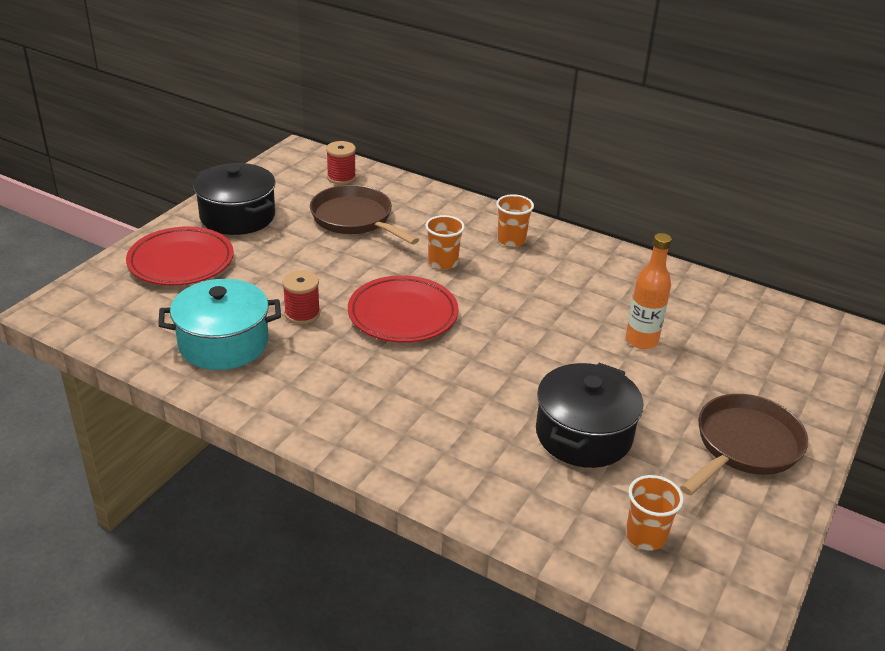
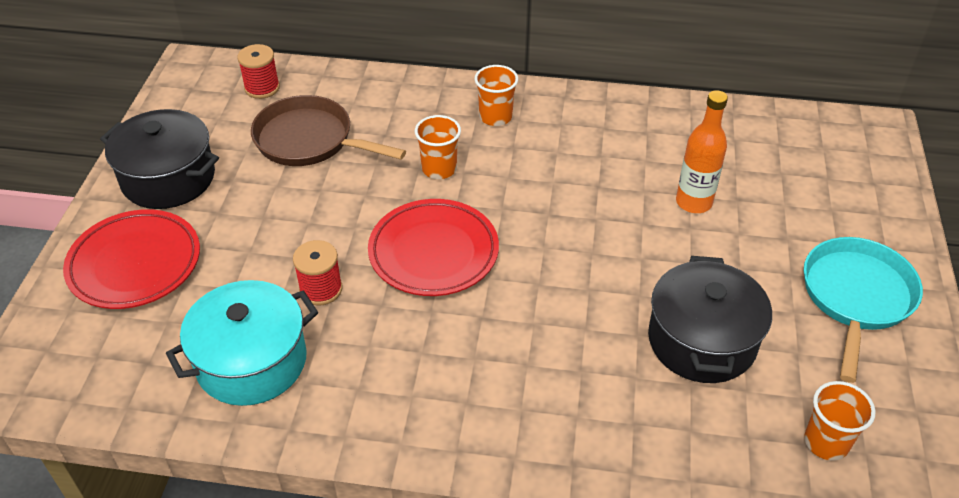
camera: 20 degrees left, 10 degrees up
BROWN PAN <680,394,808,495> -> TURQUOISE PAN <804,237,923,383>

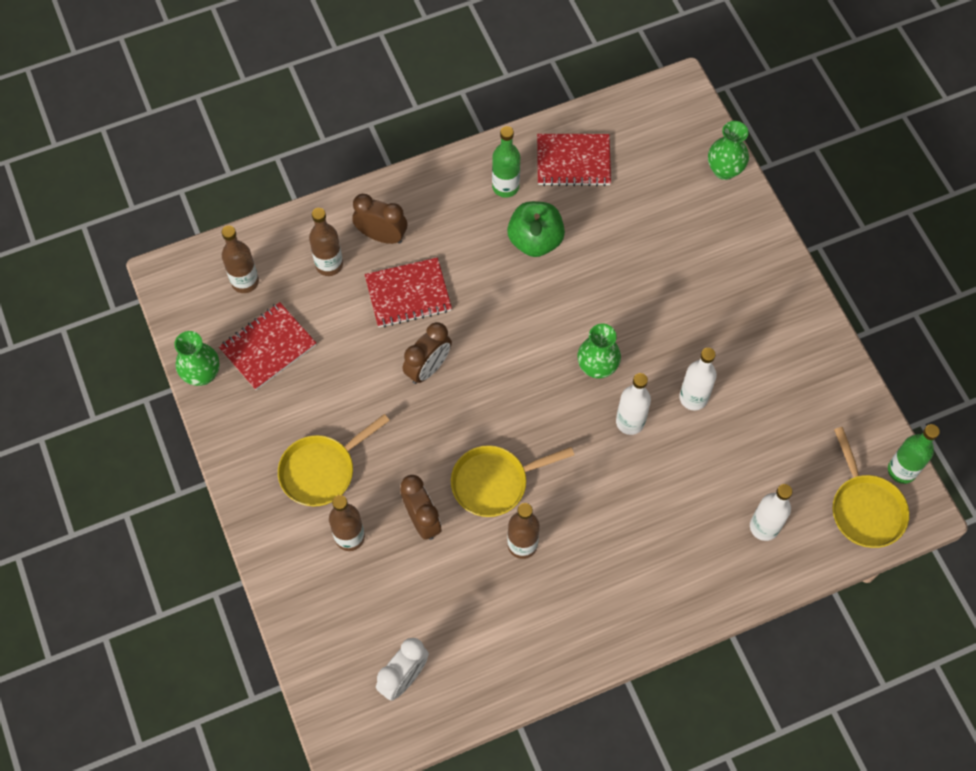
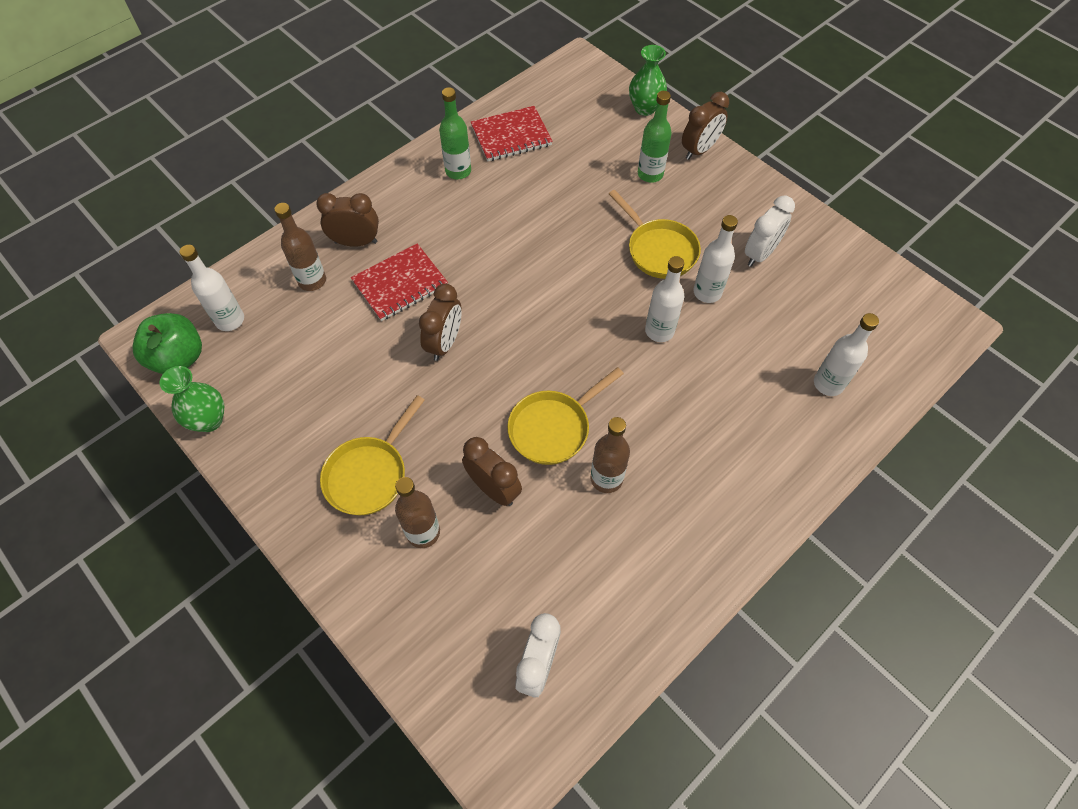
camera: 20 degrees left, 5 degrees down
GREEN APPLE <507,201,565,257> -> GREEN APPLE <132,313,202,374>, relocated
BROWN BOTTLE <222,226,259,293> -> WHITE BOTTLE <180,245,244,331>
YELLOW PAN <833,427,909,548> -> YELLOW PAN <609,190,701,279>, relocated
GREEN BOTTLE <888,424,940,484> -> GREEN BOTTLE <638,91,672,183>, relocated
none -> BROWN CLOCK <682,92,729,160>
none -> WHITE CLOCK <745,196,795,267>
RED NOTEBOOK <219,302,316,390> -> none
GREEN VASE <578,324,621,379> -> none

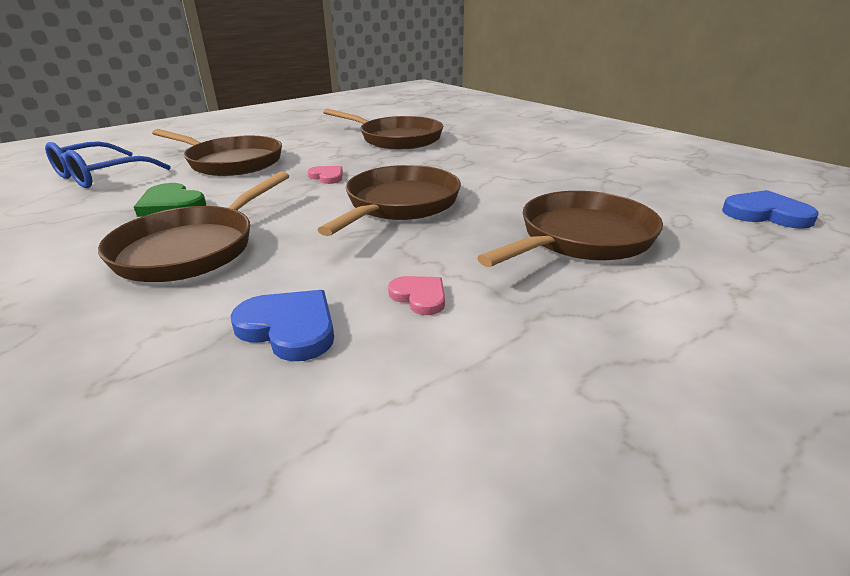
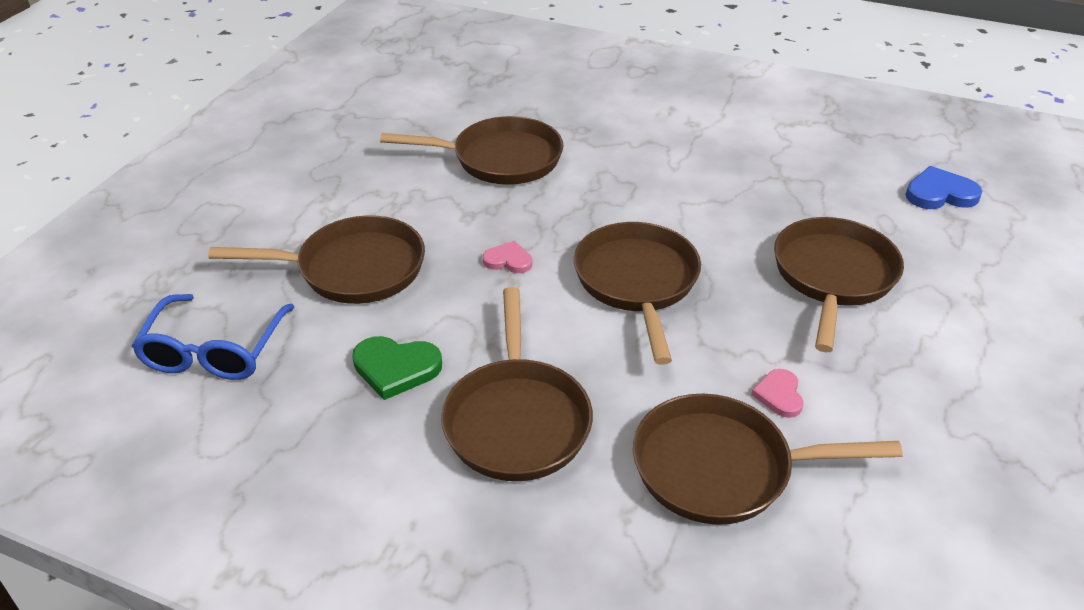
camera: 30 degrees left, 10 degrees up
BLUE HEART <230,290,334,361> -> BROWN PAN <633,394,903,525>
PINK HEART <388,276,445,315> -> PINK HEART <751,369,804,418>, 105 degrees counterclockwise

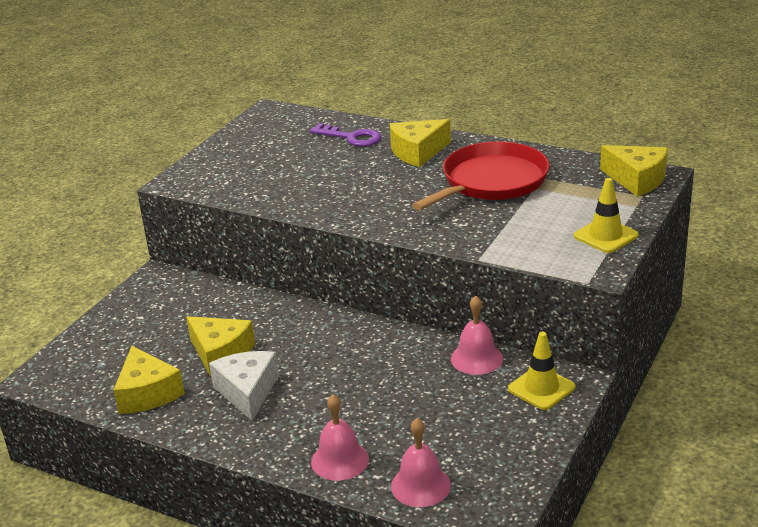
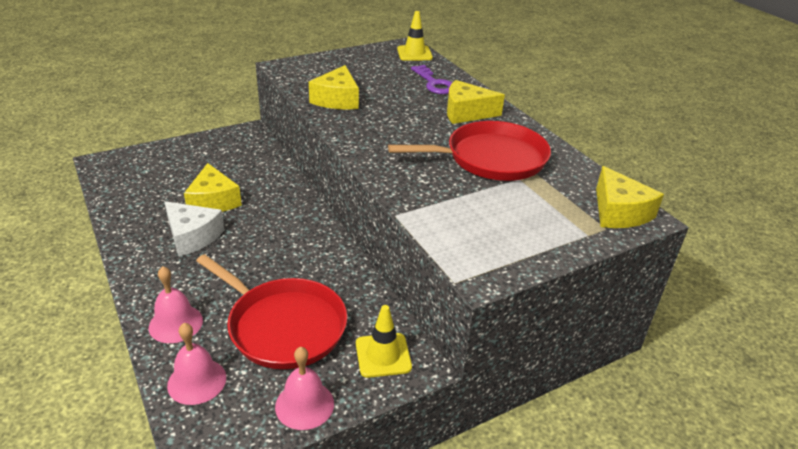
camera: 30 degrees right, 5 degrees up
WHITE CHEESE <209,351,279,421> -> WHITE CHEESE <164,201,224,257>, 105 degrees clockwise
none -> RED PAN <196,254,347,369>
PINK BELL <451,296,503,375> -> PINK BELL <275,347,334,430>, relocated
YELLOW CHEESE <114,346,185,414> -> YELLOW CHEESE <309,65,359,109>, relocated
YELLOW TRAFFIC CONE <574,178,639,253> -> YELLOW TRAFFIC CONE <397,11,433,61>, relocated

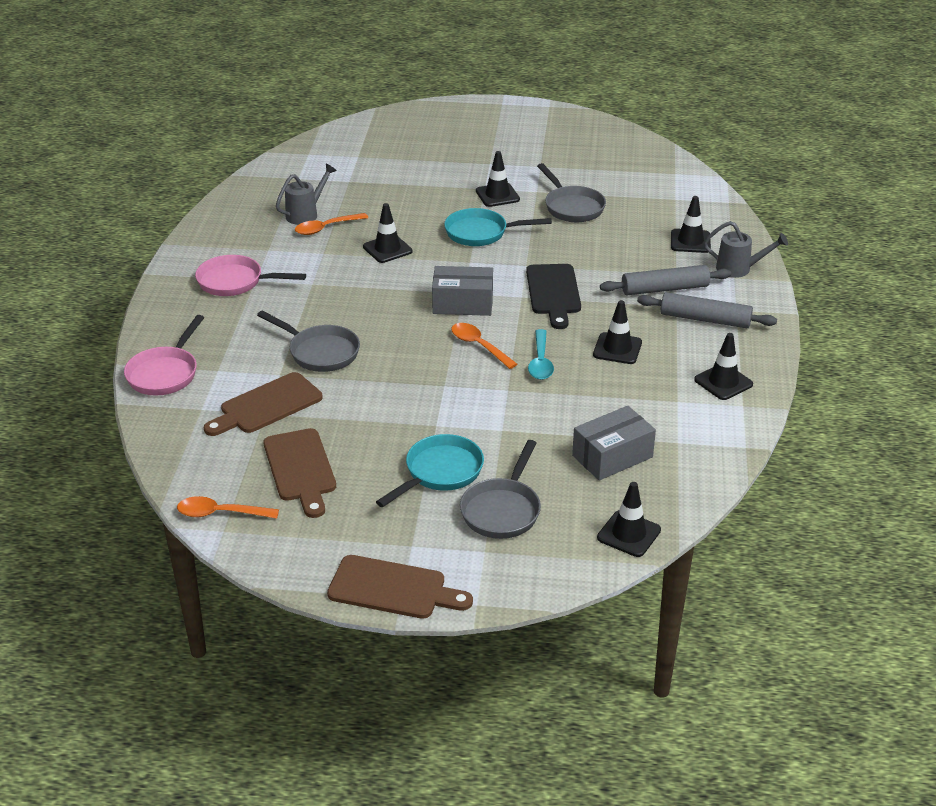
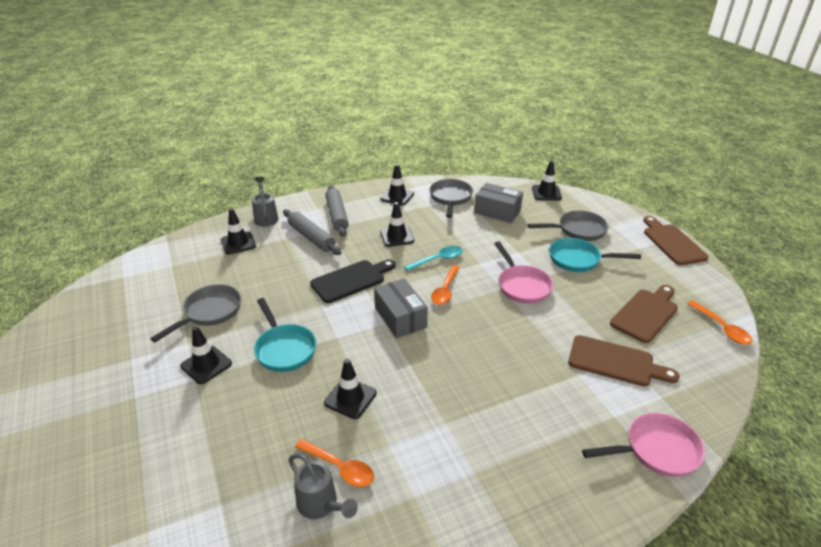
camera: 120 degrees left, 0 degrees up
GREY WATERING CAN <276,164,337,225> -> GREY WATERING CAN <288,453,358,519>, 150 degrees counterclockwise
GREY PAN <257,310,360,372> -> GREY PAN <429,179,473,218>, relocated
PINK PAN <195,255,306,296> -> PINK PAN <494,241,554,304>, relocated

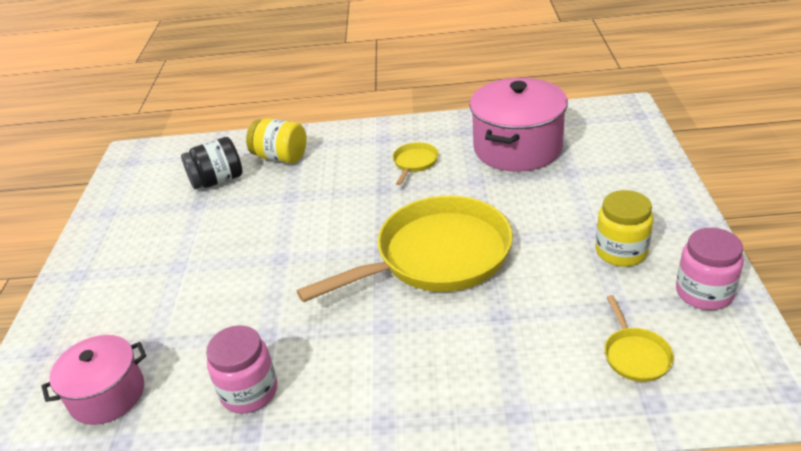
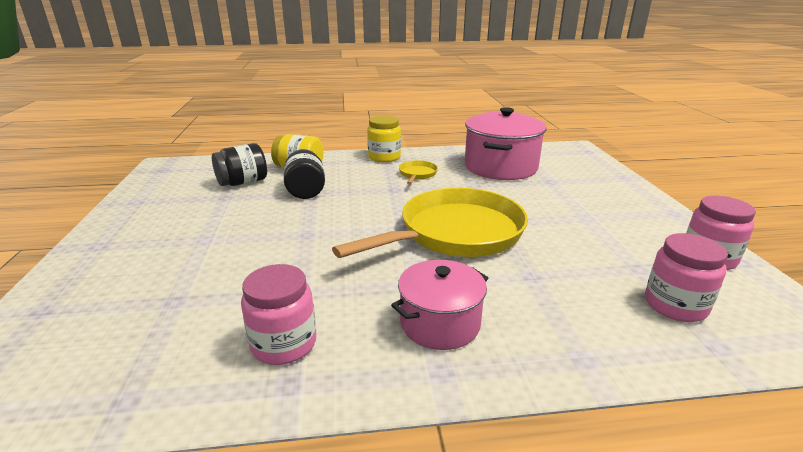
camera: 10 degrees left, 10 degrees down
none -> BLACK JAR <284,149,325,199>
YELLOW JAR <595,190,653,267> -> YELLOW JAR <367,115,401,162>, relocated
PINK POT <41,335,146,425> -> PINK POT <391,260,488,350>, relocated
YELLOW PAN <604,295,674,382> -> PINK JAR <645,233,728,322>

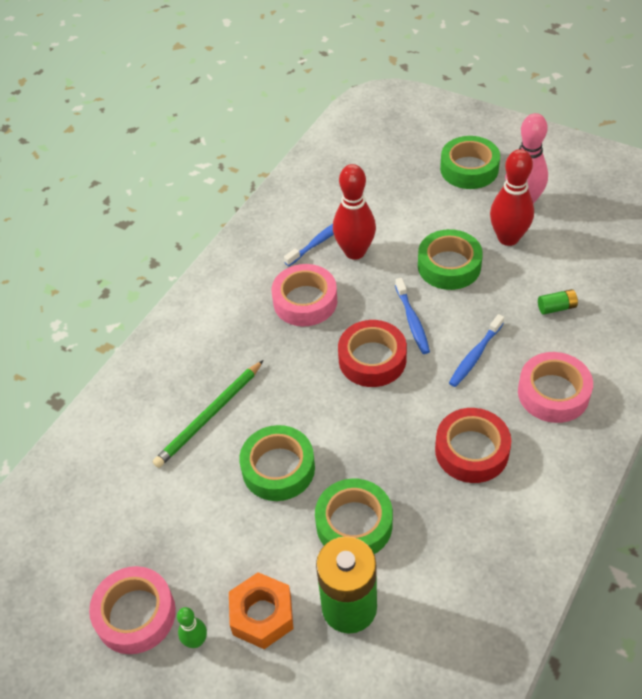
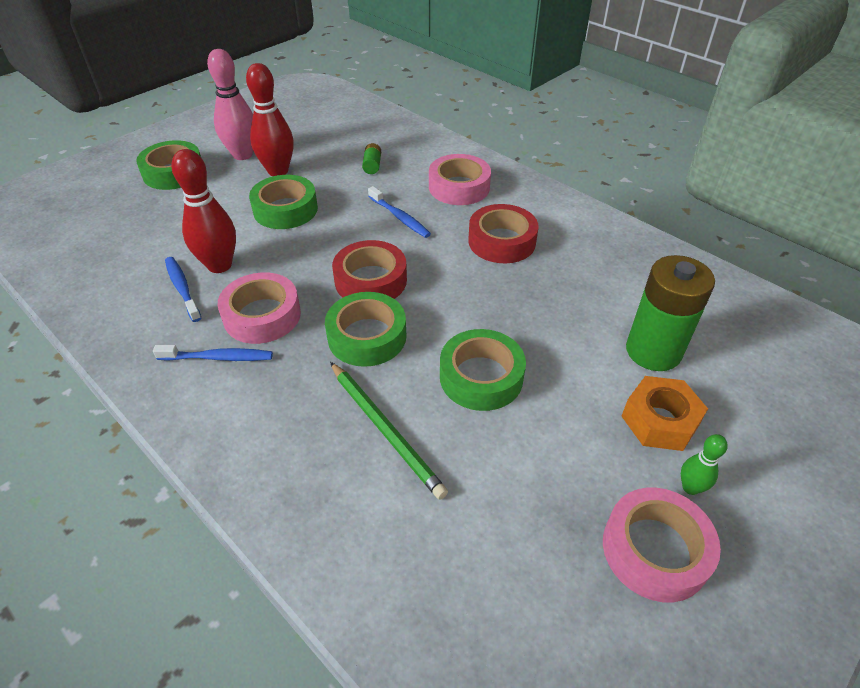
camera: 80 degrees left, 5 degrees down
BLUE TOOTHBRUSH <395,278,430,354> -> BLUE TOOTHBRUSH <153,345,273,361>, relocated
GREEN TAPE <315,479,393,554> -> GREEN TAPE <325,292,407,367>, relocated

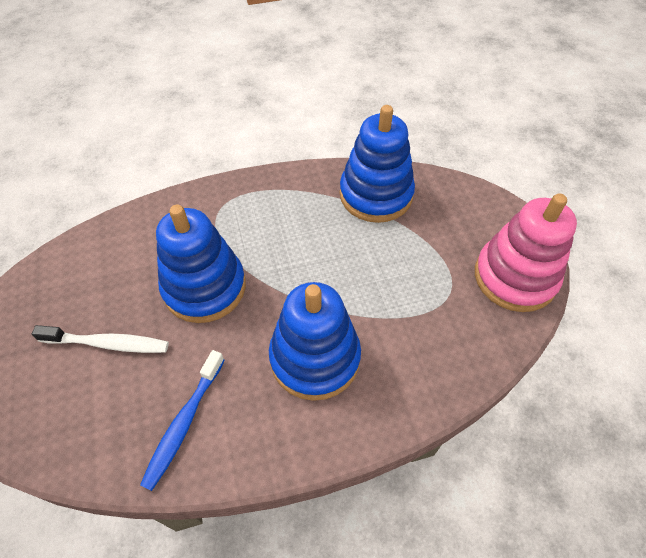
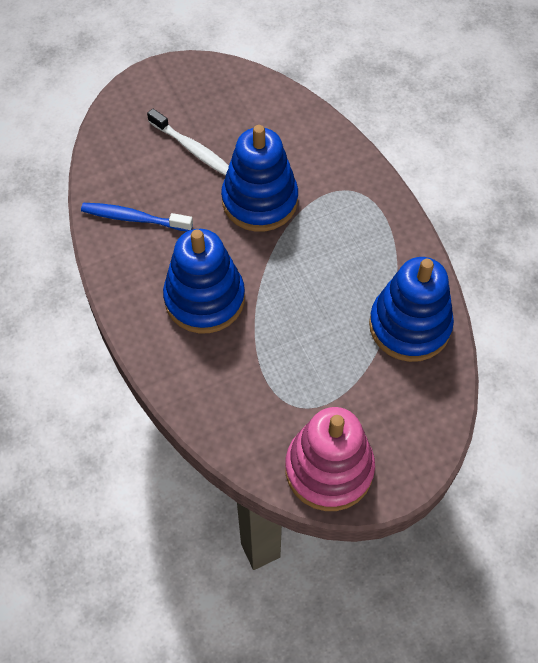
camera: 80 degrees right, 5 degrees up
WHITE TOOTHBRUSH <32,325,169,353> -> WHITE TOOTHBRUSH <147,109,229,176>, 45 degrees counterclockwise

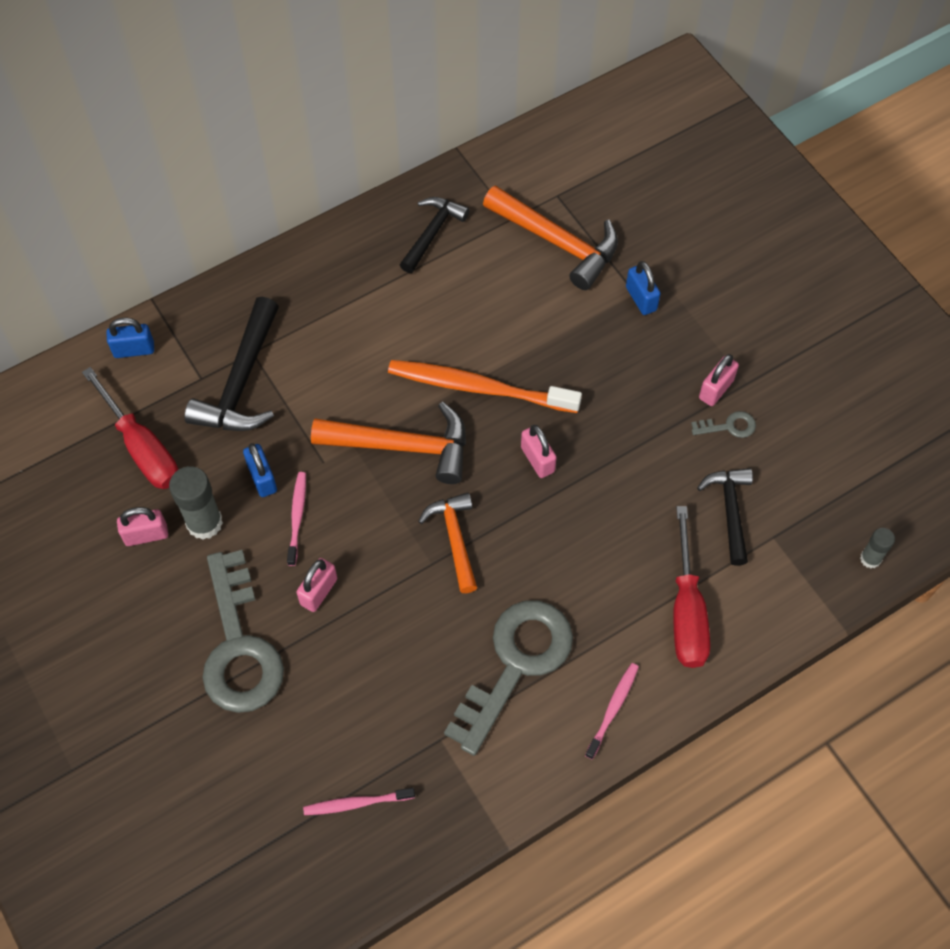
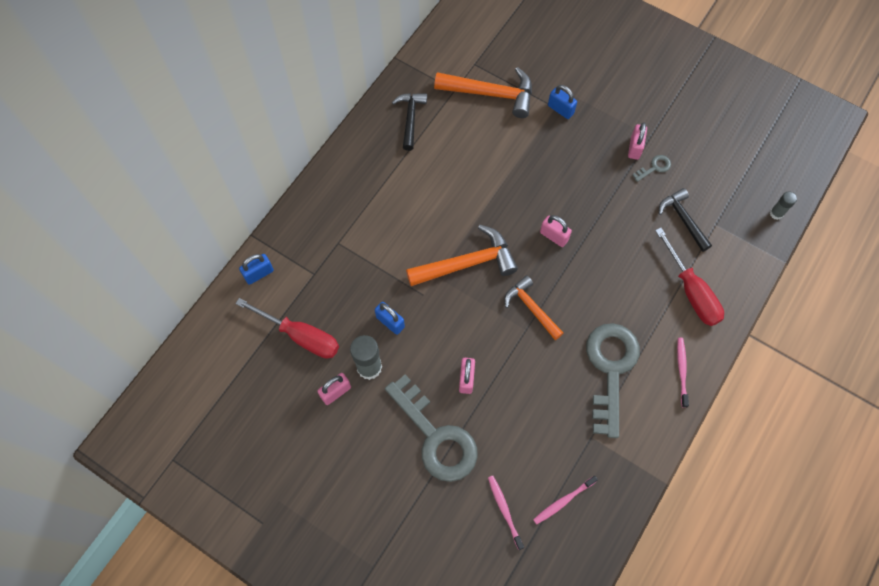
camera: 25 degrees left, 5 degrees up
PINK TOOTHBRUSH <287,472,306,566> -> PINK TOOTHBRUSH <488,476,524,550>, relocated
BLACK HAMMER <184,297,279,431> -> none
ORANGE TOOTHBRUSH <388,360,582,413> -> none

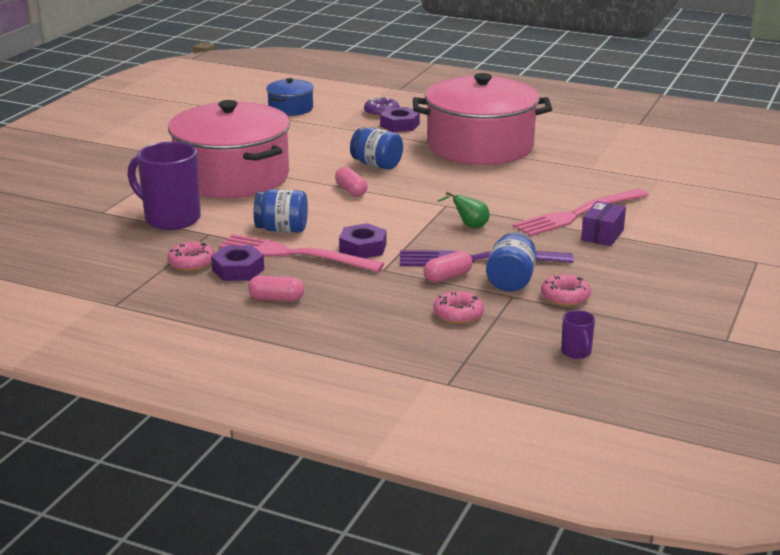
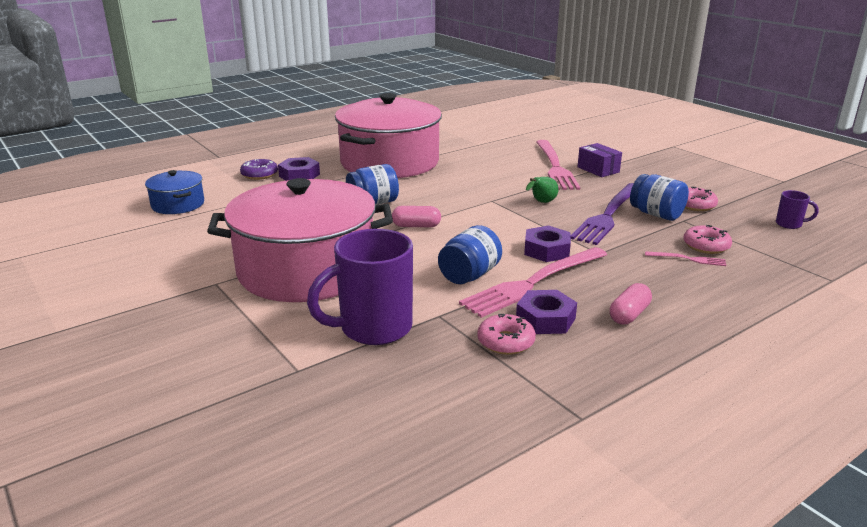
camera: 60 degrees left, 0 degrees up
none -> PINK FORK <645,251,727,266>
PINK CAPSULE <423,251,473,283> -> none

